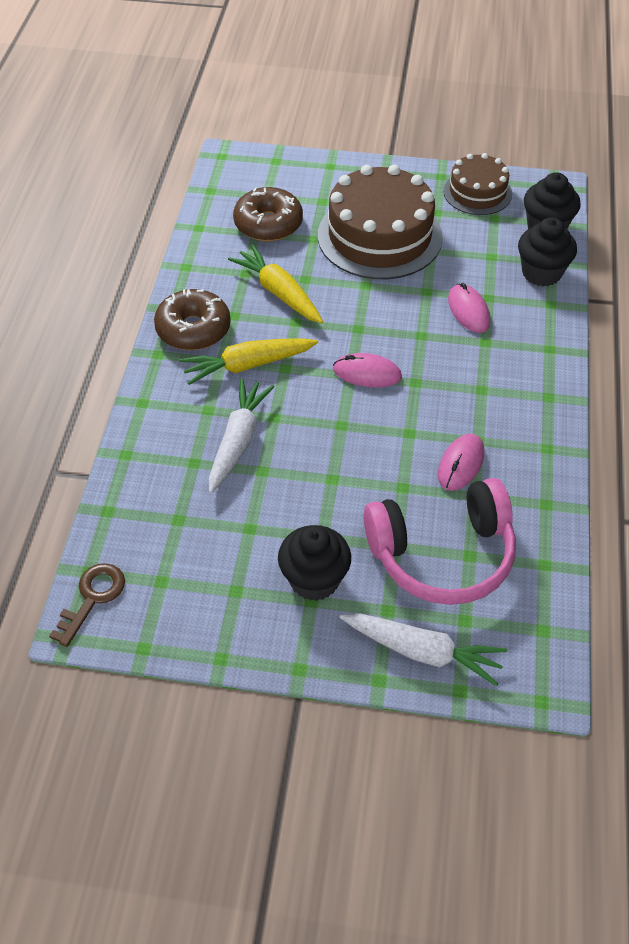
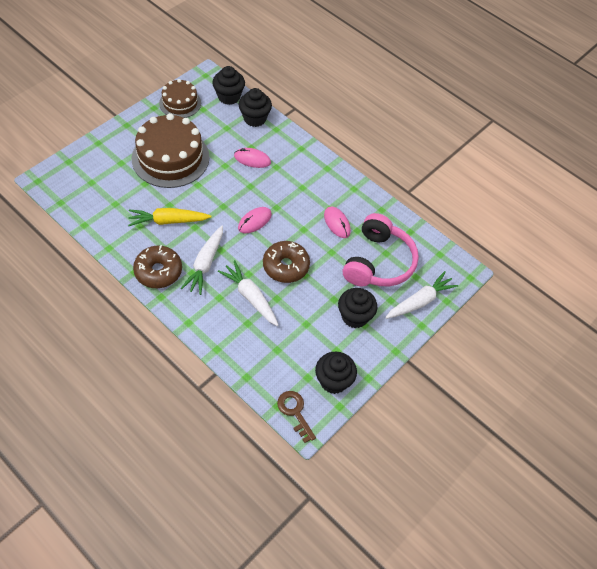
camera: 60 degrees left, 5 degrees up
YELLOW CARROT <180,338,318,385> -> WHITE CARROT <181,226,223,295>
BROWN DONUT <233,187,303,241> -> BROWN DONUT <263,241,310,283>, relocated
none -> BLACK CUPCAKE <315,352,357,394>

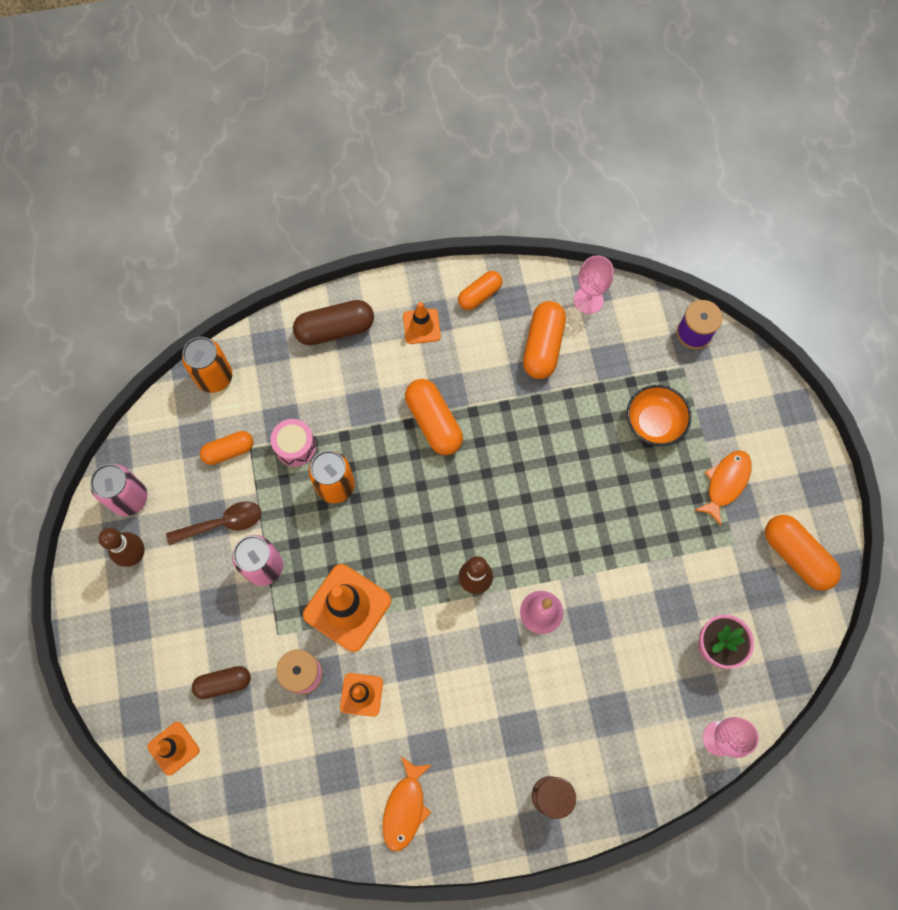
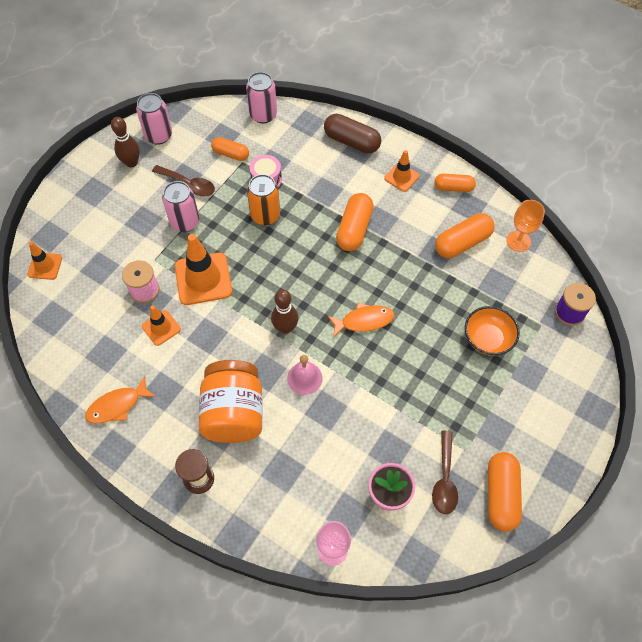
camera: 45 degrees right, 10 degrees down
none -> ORANGE JAR <199,360,262,443>
ORANGE CAN <182,337,232,393> -> PINK CAN <246,72,277,124>
ORANGE FISH <695,450,752,526> -> ORANGE FISH <328,303,394,338>, relocated
none -> BROWN SPOON <432,430,458,514>
PINK GOBLET <574,255,614,314> -> ORANGE GOBLET <506,200,545,252>
BROWN CAPSULE <192,666,251,699> -> none

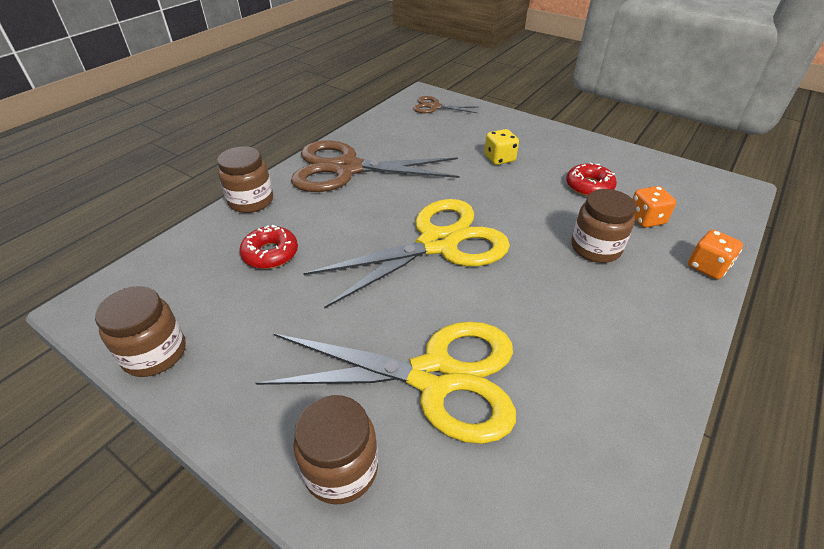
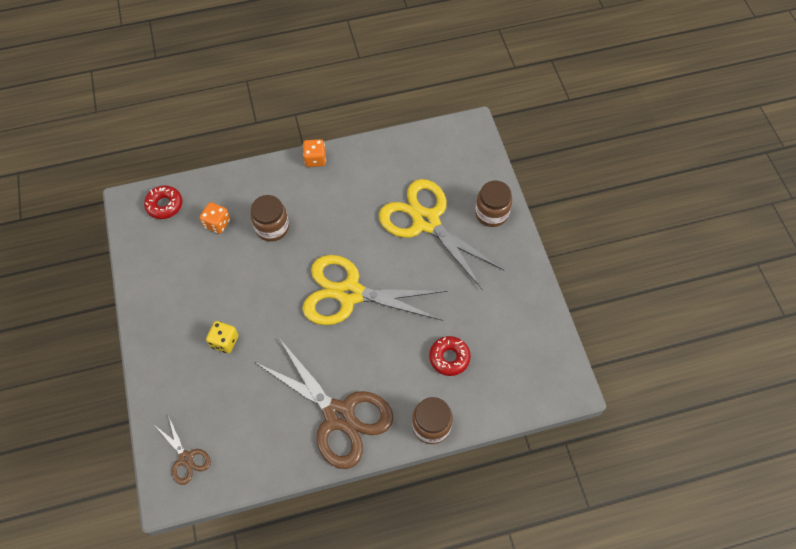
camera: 140 degrees left, 20 degrees up
RED DONUT <566,162,617,197> -> RED DONUT <144,185,182,219>, relocated
ORANGE DICE <688,230,743,279> -> ORANGE DICE <303,139,326,167>, relocated
BROWN JAR <95,286,186,377> -> none

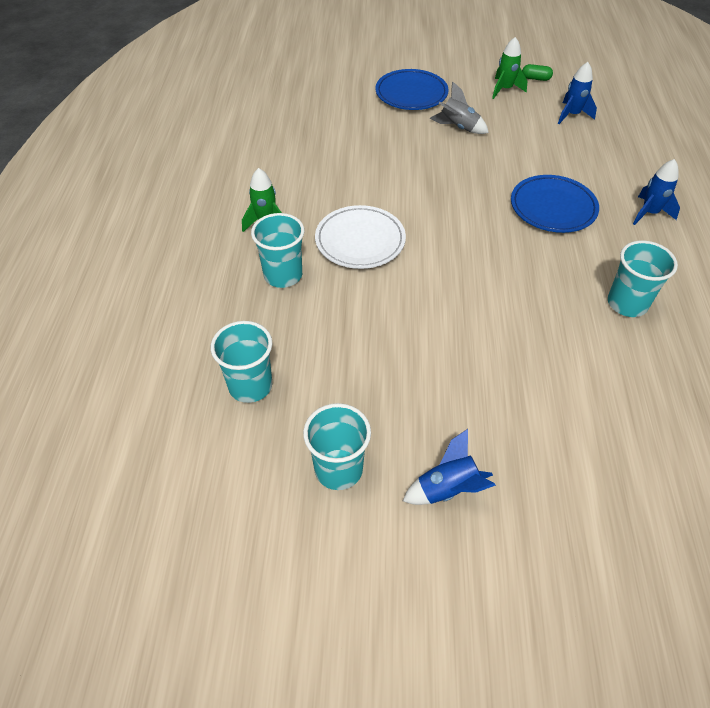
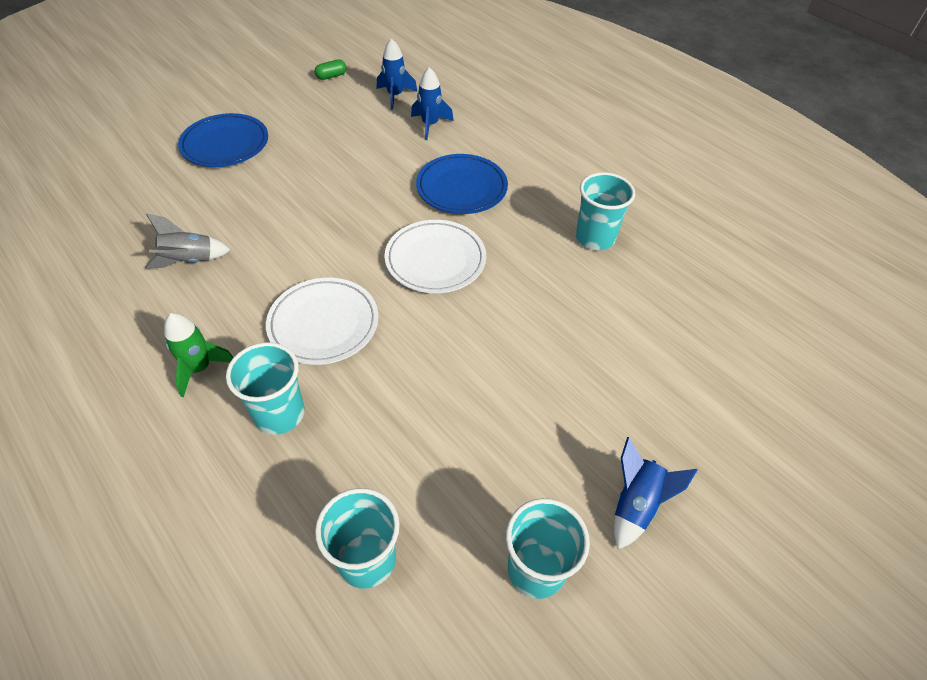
camera: 45 degrees left, 0 degrees up
GREY ROCKET <430,81,489,134> -> GREY ROCKET <145,213,230,269>, relocated
none -> WHITE PLATE <384,220,486,293>
BLUE ROCKET <633,159,680,225> -> BLUE ROCKET <411,67,454,140>, relocated
GREEN ROCKET <492,37,527,99> -> none

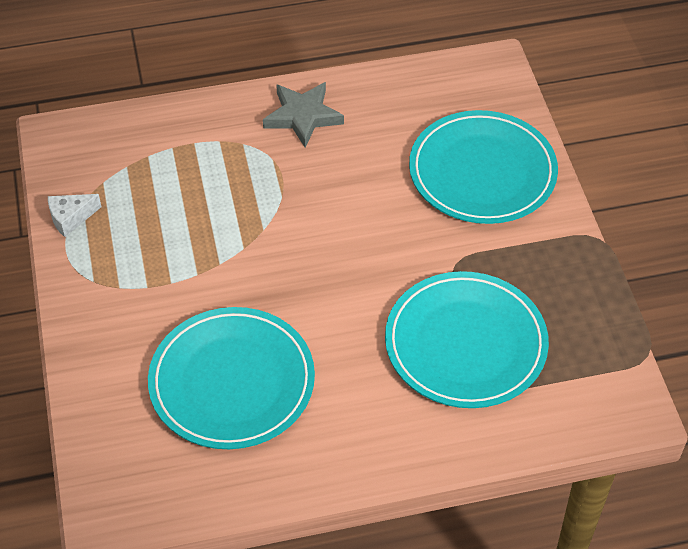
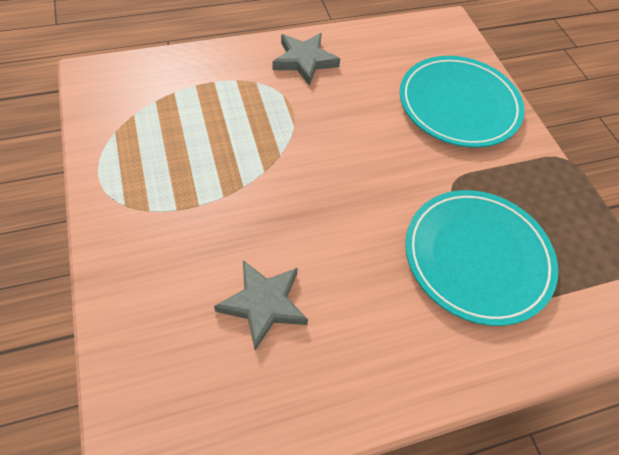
camera: 10 degrees left, 5 degrees up
TURQUOISE PLATE <148,307,315,449> -> GREY STAR <214,260,308,351>
WHITE CHEESE <48,194,102,237> -> none

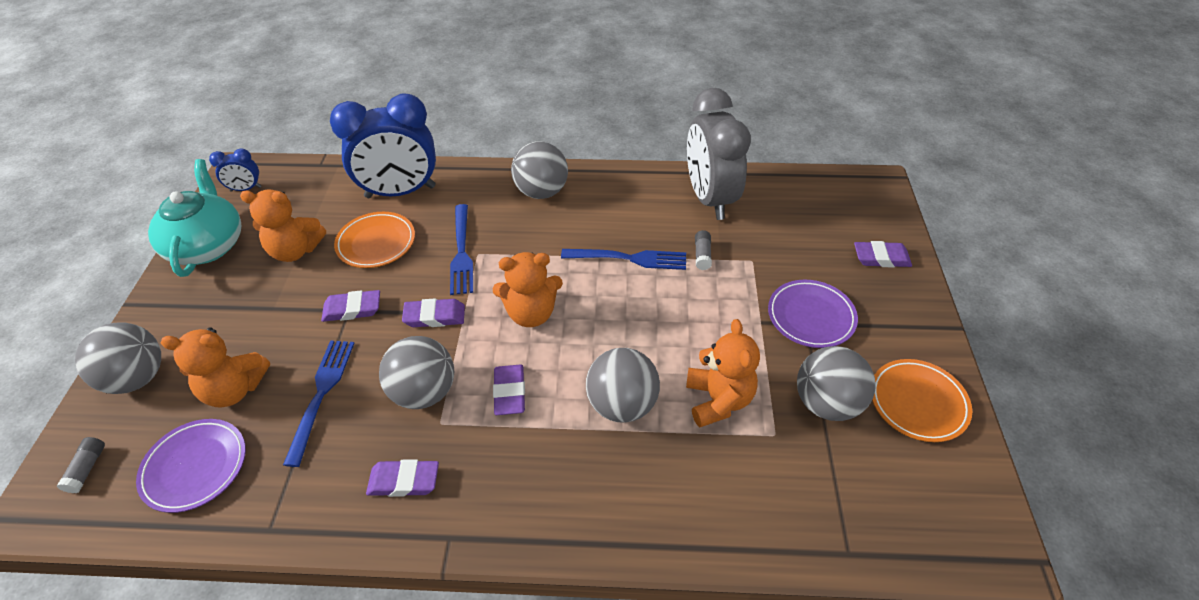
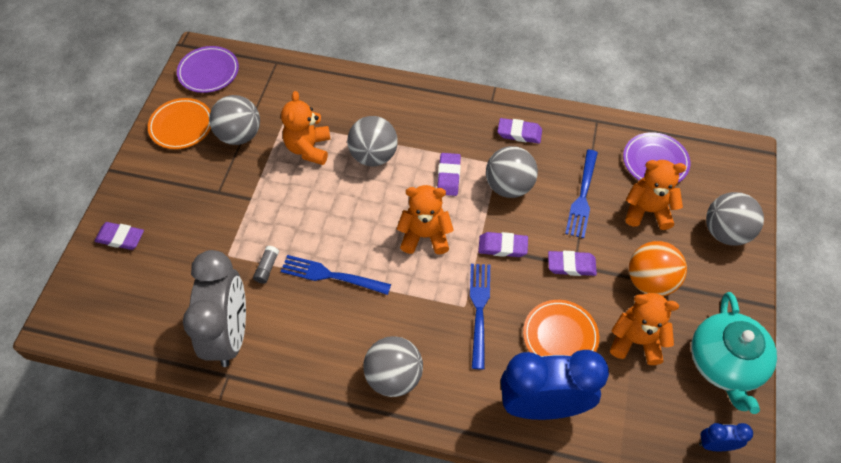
camera: 170 degrees left, 10 degrees up
PURPLE PLATE <768,280,858,348> -> PURPLE PLATE <177,46,239,93>, relocated
none -> ORANGE BALL <629,241,687,296>
GREY GLUE STICK <57,437,105,493> -> none

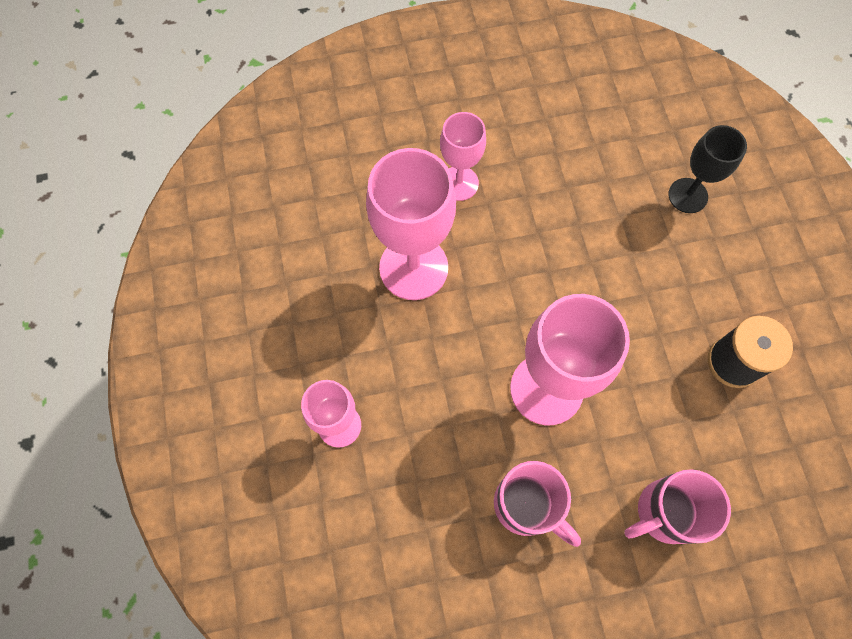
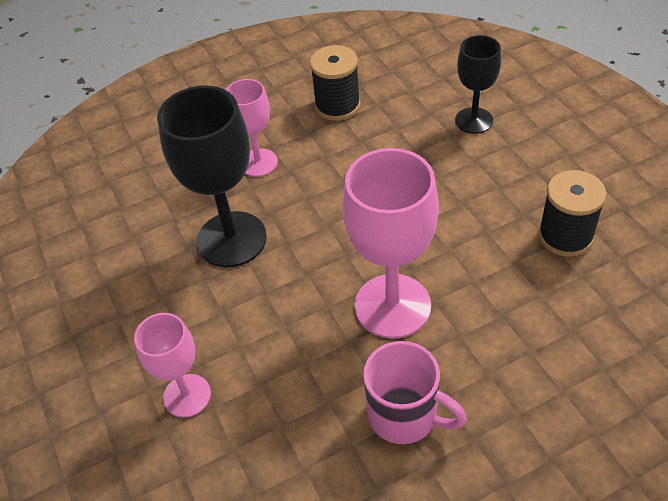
camera: 10 degrees left, 20 degrees down
PINK GOBLET <366,148,456,300> -> BLACK GOBLET <157,86,267,267>
none -> BLACK SPOOL <310,45,360,121>
PINK MUG <624,469,731,544> -> none

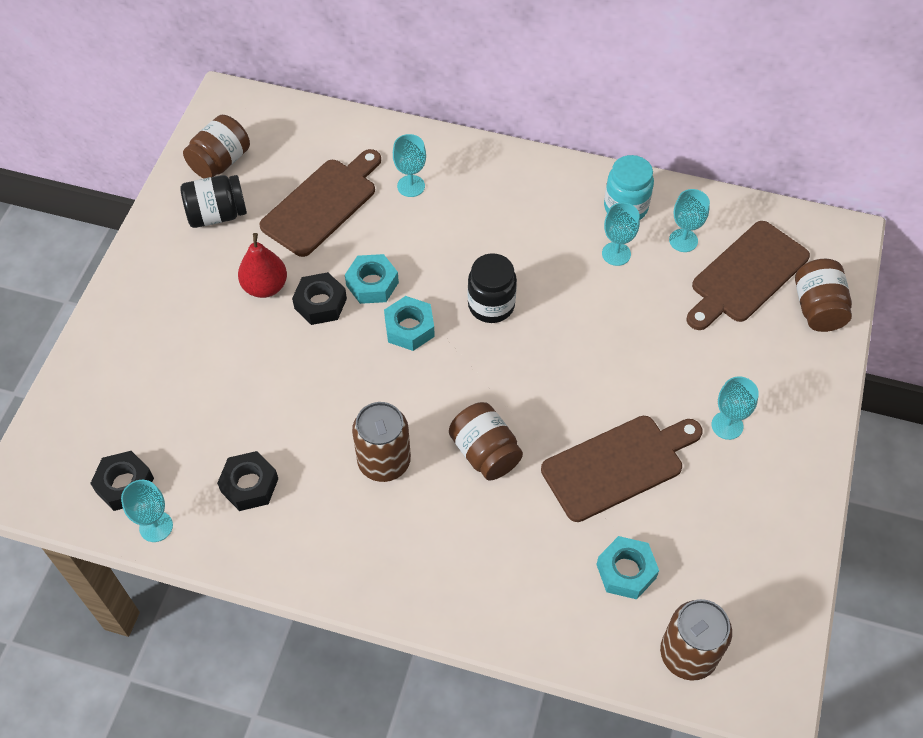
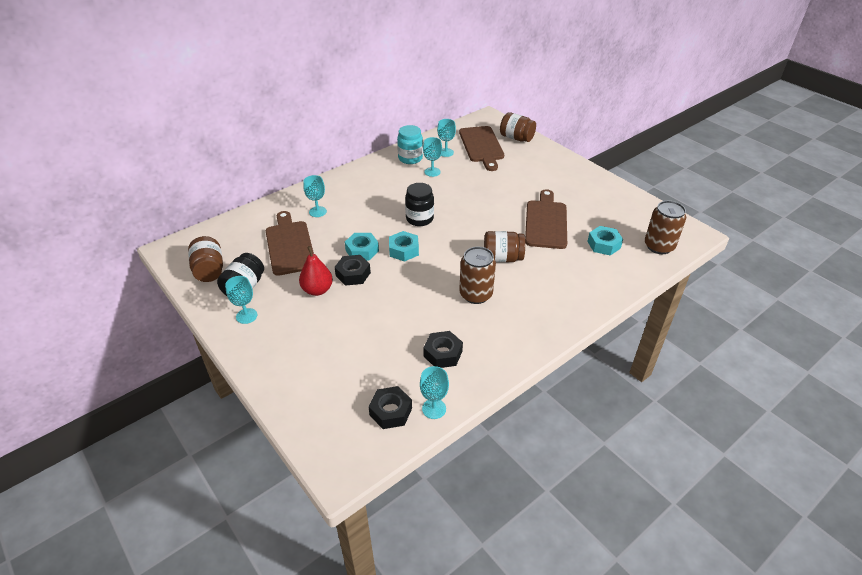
camera: 55 degrees left, 15 degrees down
TURQUOISE GOBLET <712,376,759,440> -> TURQUOISE GOBLET <225,276,257,324>, relocated

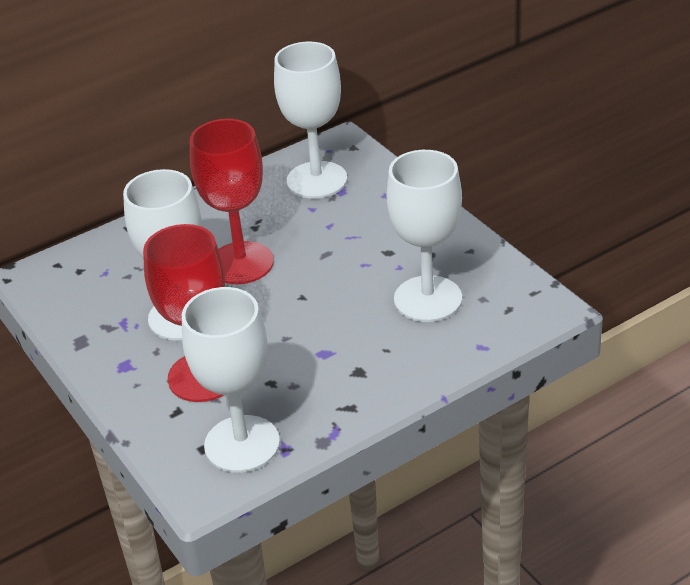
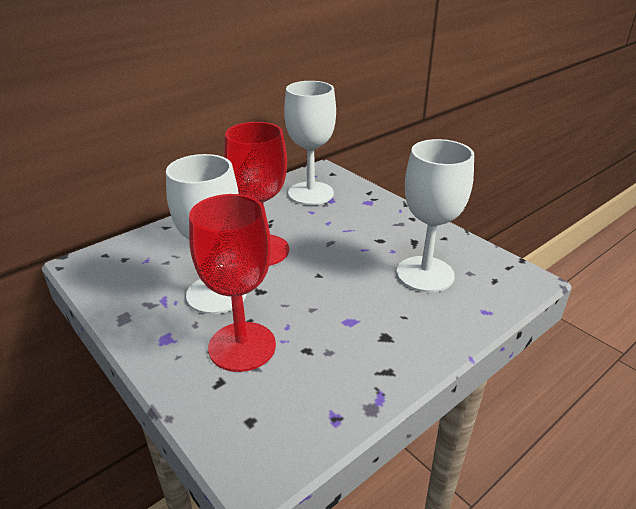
camera: 10 degrees left, 5 degrees down
WHITE GOBLET <182,287,280,473> -> none

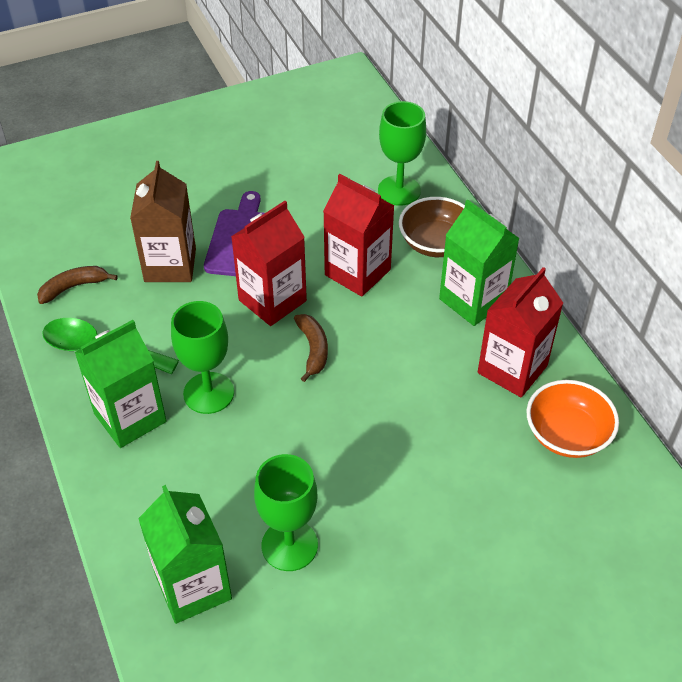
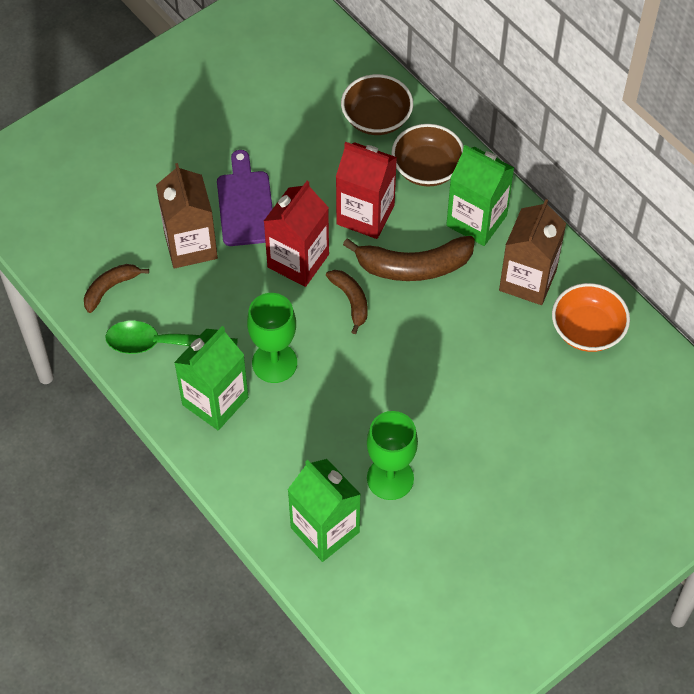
camera: 15 degrees left, 10 degrees up
GREEN GOBLET <378,101,426,206> -> BROWN BOWL <341,74,413,135>
none -> BROWN BANANA <343,236,475,281>
RED CARTON <478,267,563,398> -> BROWN CARTON <499,199,566,305>

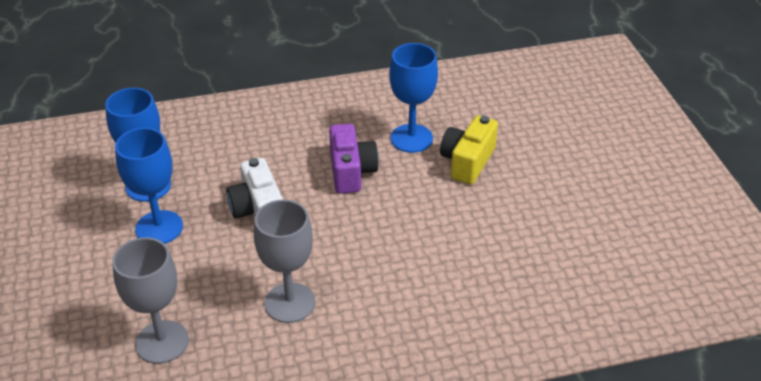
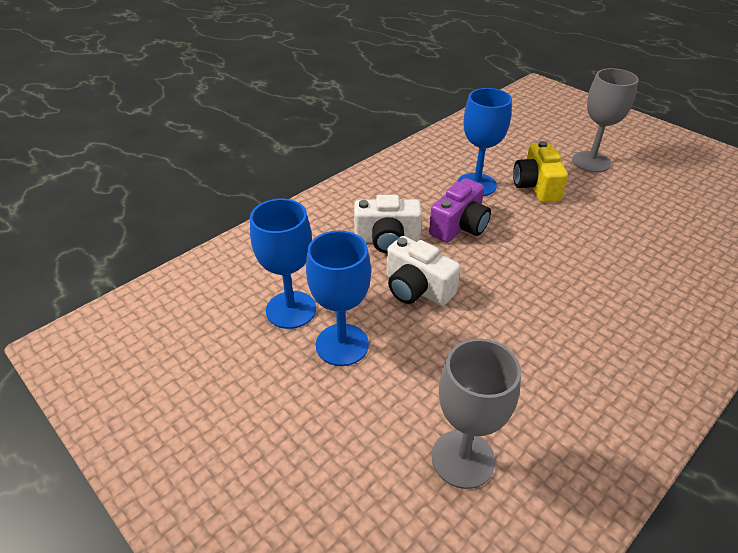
camera: 30 degrees left, 0 degrees up
none -> WHITE CAMERA <354,195,422,253>
PURPLE CAMERA <329,124,379,194> -> PURPLE CAMERA <429,178,491,243>, 75 degrees clockwise
GREY GOBLET <254,200,315,323> -> GREY GOBLET <572,68,639,173>, relocated

